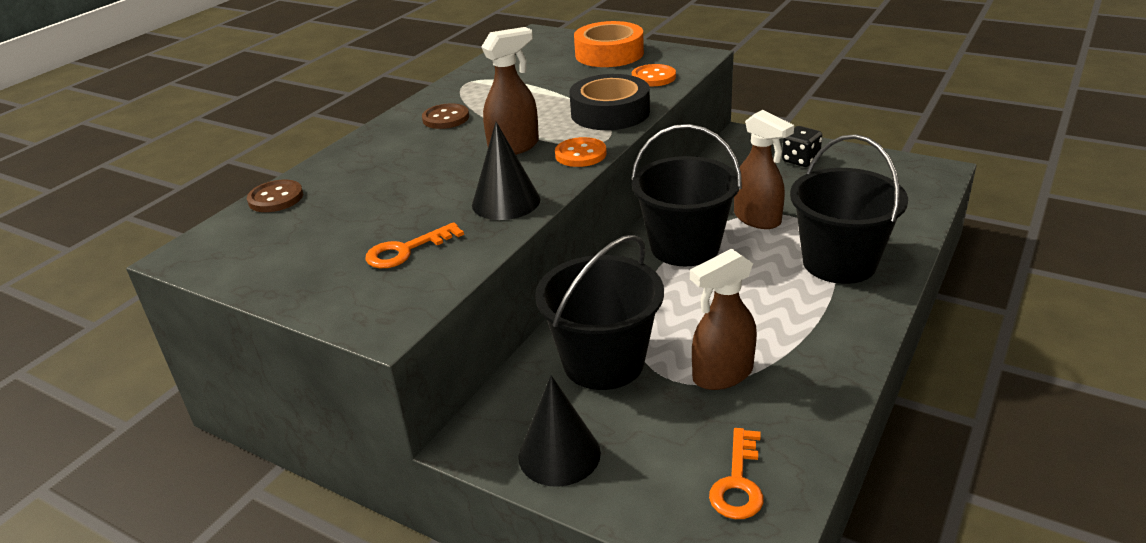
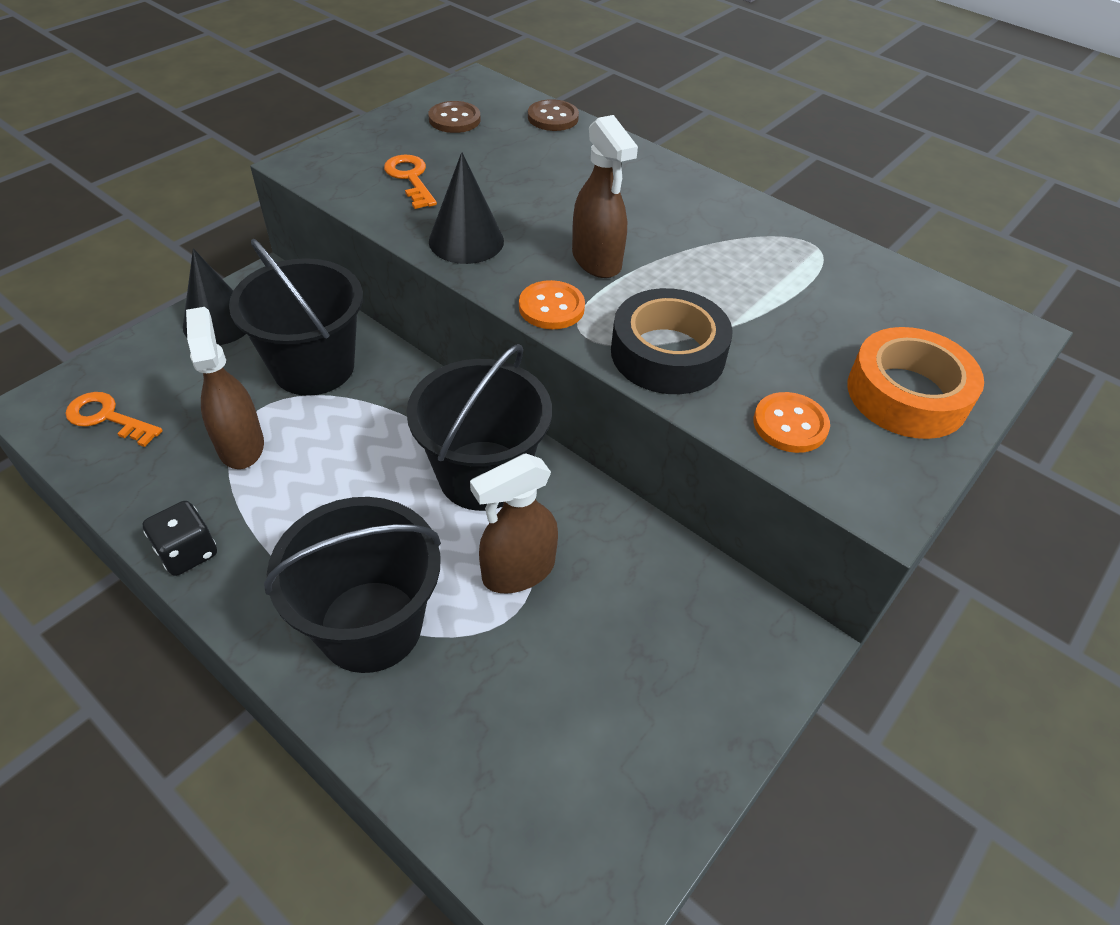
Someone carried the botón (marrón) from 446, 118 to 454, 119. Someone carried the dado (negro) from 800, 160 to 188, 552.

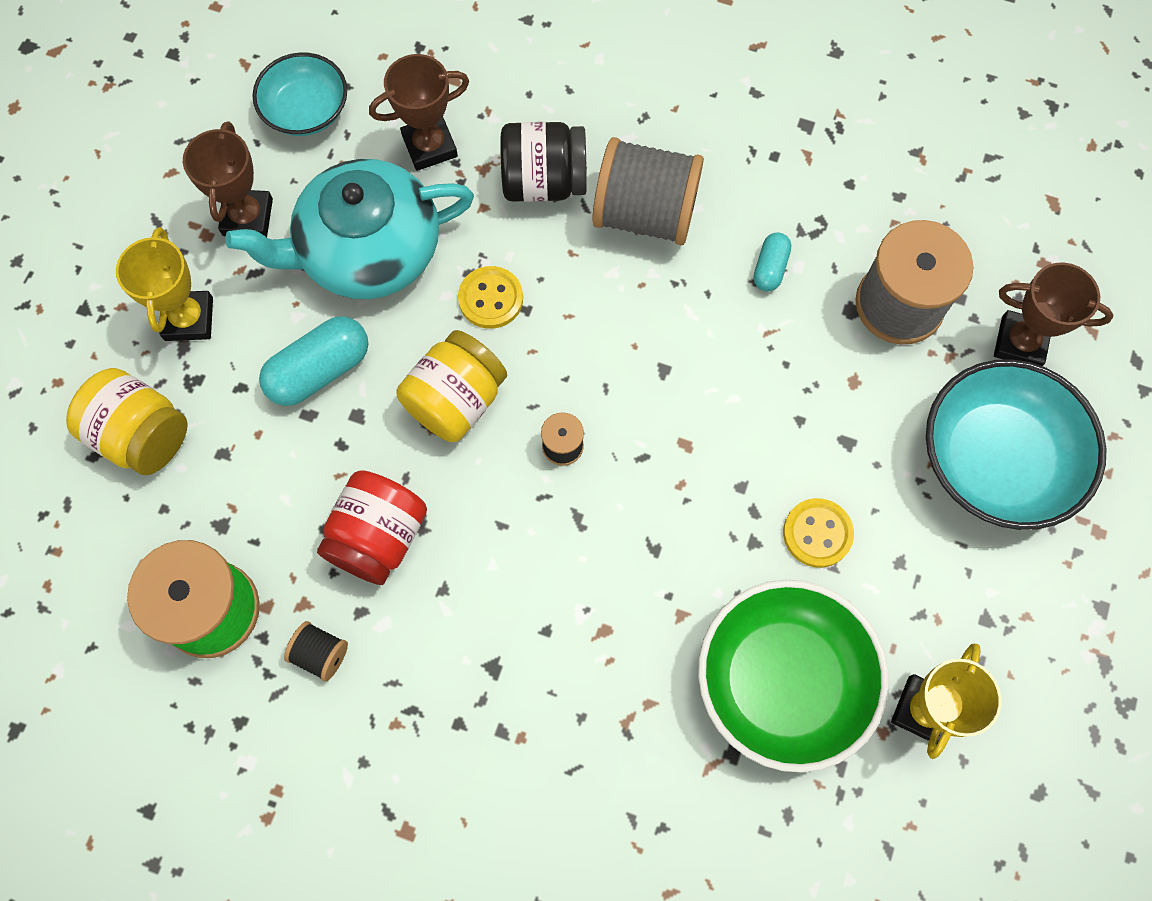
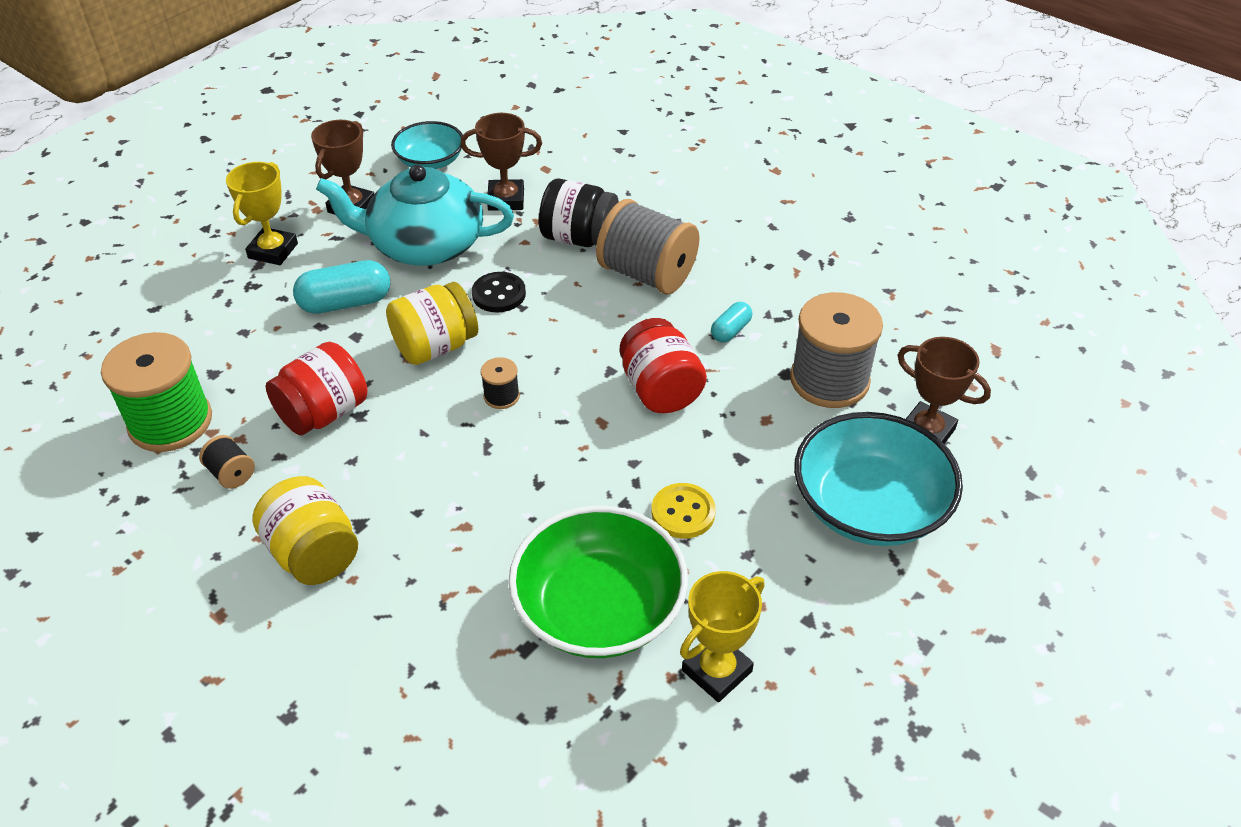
Someone carried the tarro (amarillo) from 142, 435 to 313, 553. Someone repainted the botón (amarillo) at 491, 299, which became the botón (negro) at 499, 294. Someone put down the tarro (rojo) at 660, 390.

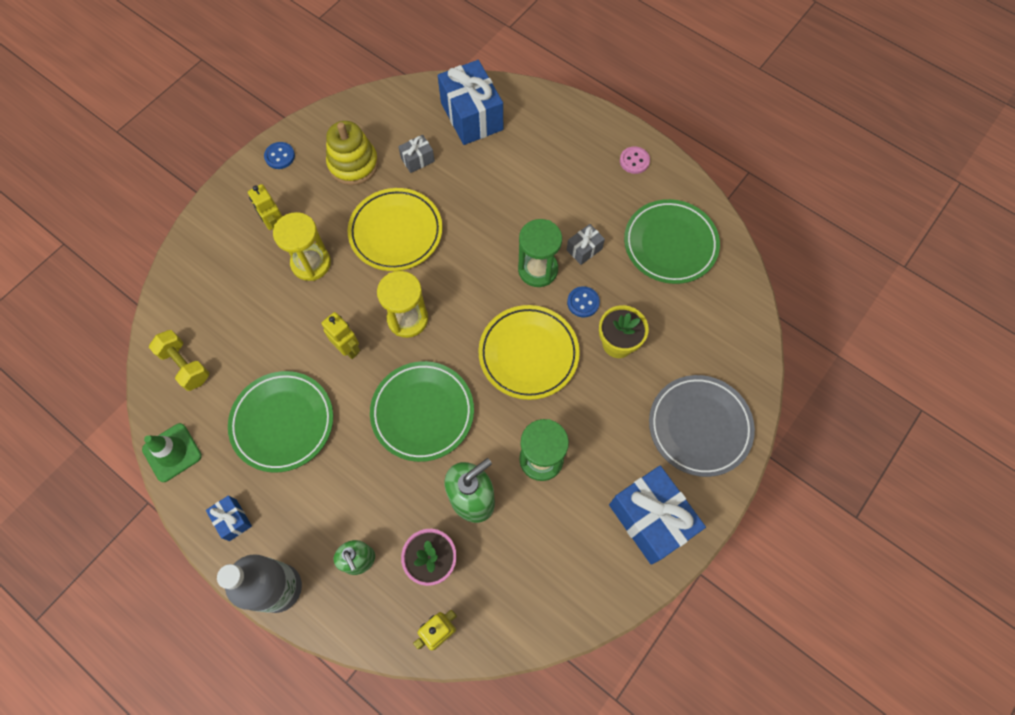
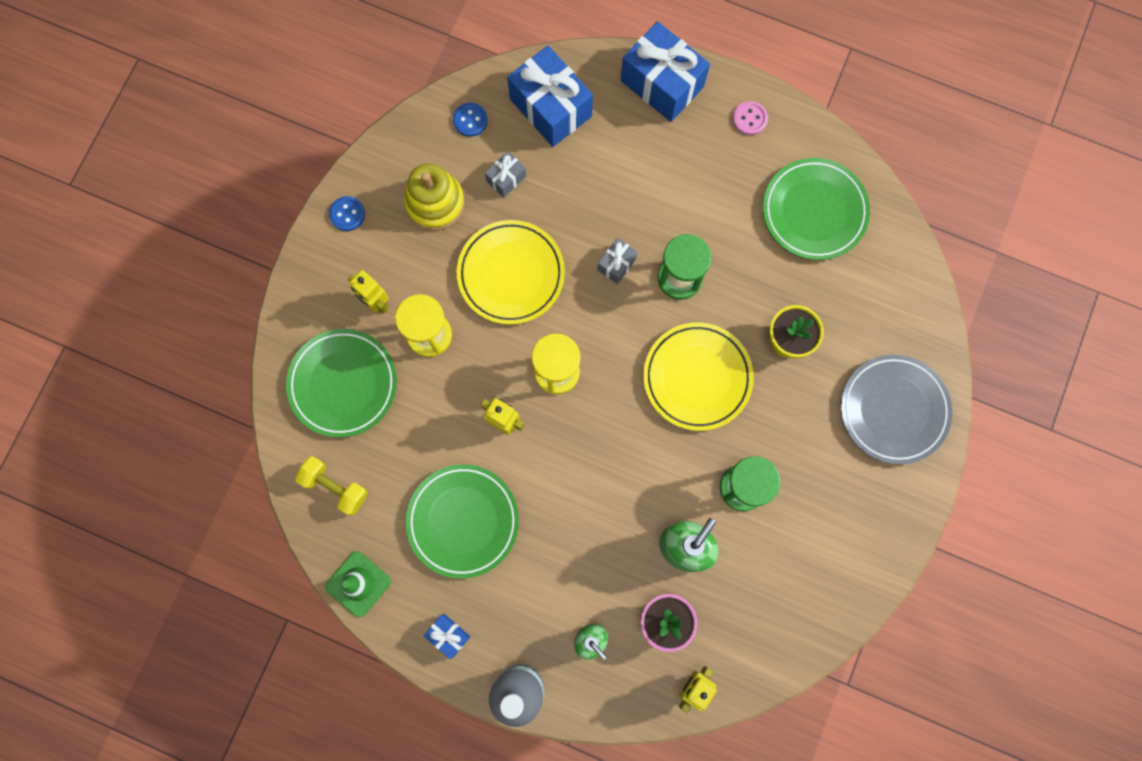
Someone carried the plato (verde) from 422, 412 to 343, 384. Someone carried the regalo (gris) from 584, 249 to 616, 264. Someone carried the botón (azul) from 583, 302 to 470, 120. Someone carried the regalo (azul) from 650, 519 to 662, 83.

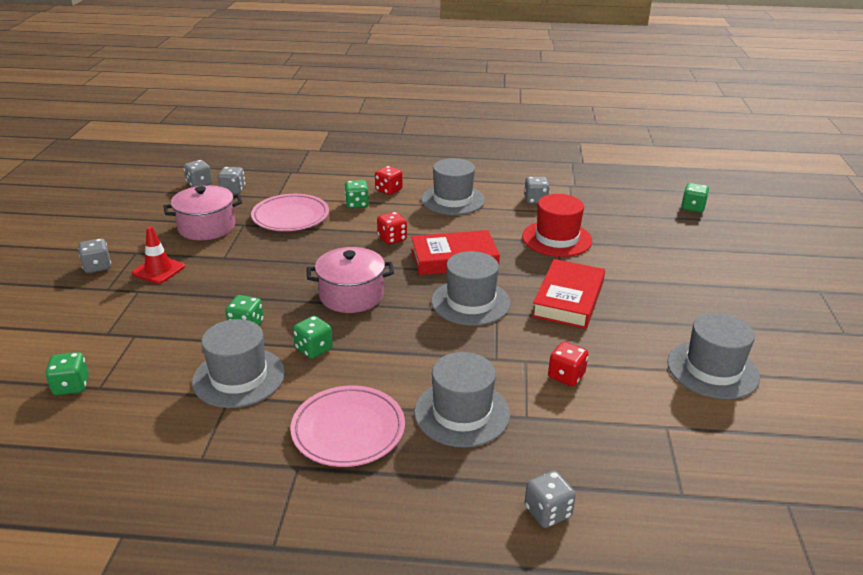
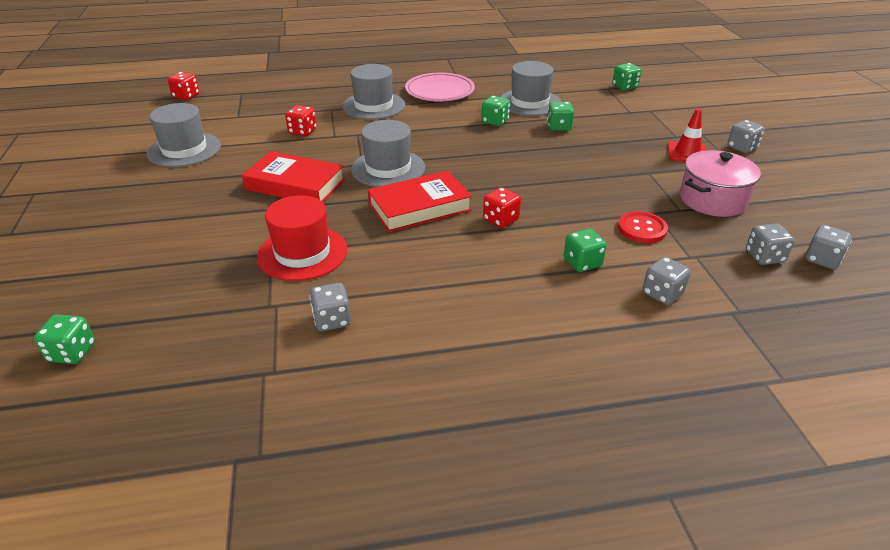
Someone swapped the plato (rosa) at 290, 217 for the botón (rojo) at 642, 229. Someone took away the olla (rosa) at 351, 295. Someone carried the dado (rojo) from 388, 190 to 186, 96. Someone took away the sombrero (gris) at 452, 200. Someone carried the dado (gris) from 547, 512 to 662, 294. Someone rotated the libro (rojo) at 568, 299 by 75 degrees counterclockwise.

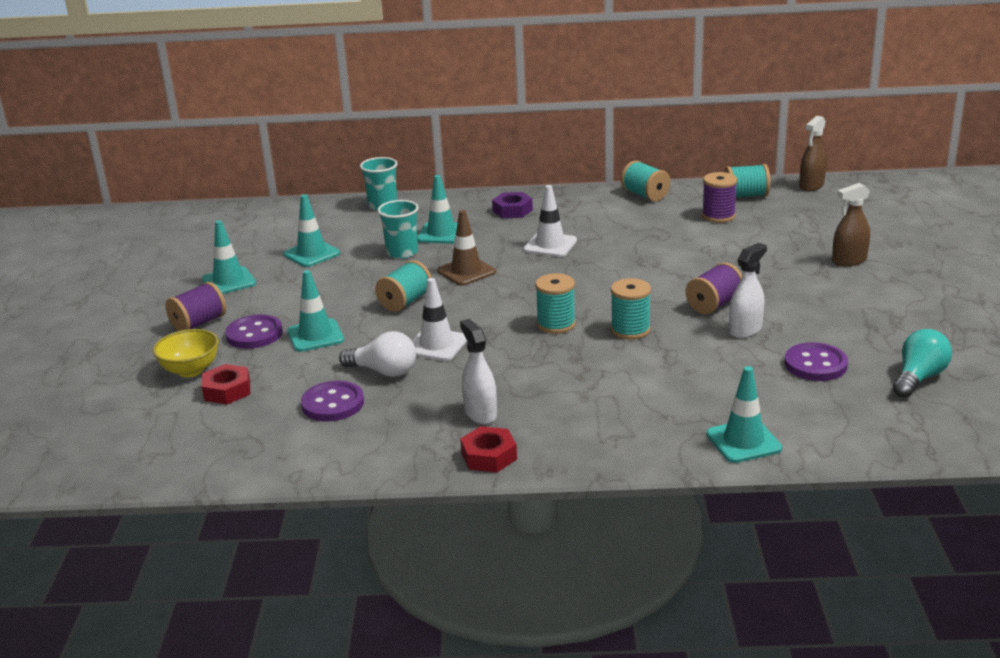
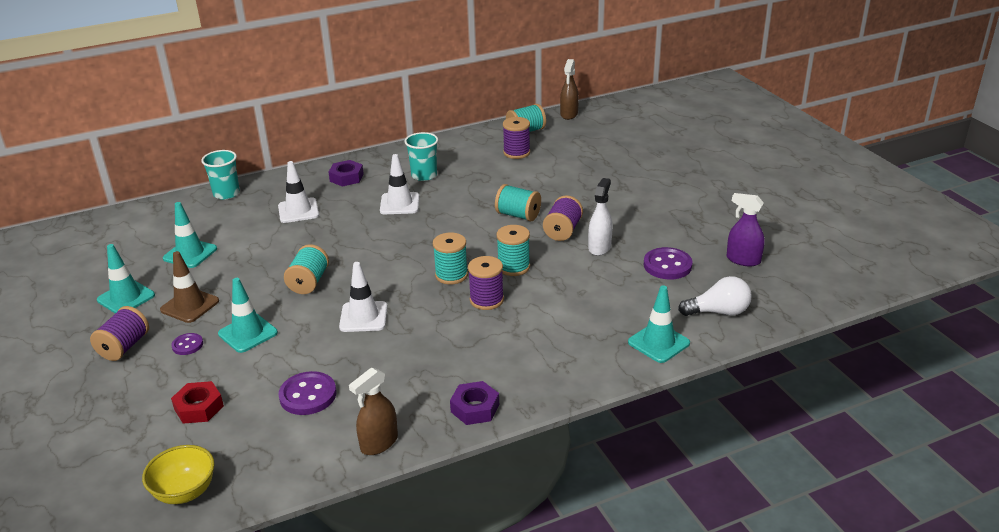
Someone carried the cuenco (amarillo) from 190, 370 to 185, 492. Someone scaled the botón (morado) at 254, 334 by 0.57. Someone carried the bombilla (blanco) from 383, 371 to 718, 312. Someone carried the vaso (turquesa) from 402, 252 to 424, 175. Someone repainted the cono de tráfico (turquesa) at 441, 233, which became the cono de tráfico (blanco) at 298, 211. Someone carried the cono de tráfico (marrón) from 466, 271 to 190, 305. Someone took away the pulverizador (blanco) at 480, 413. Someone repainted the tuerca (rojo) at 489, 456, which became the tuerca (morado) at 475, 408. Someone carried the carrete (turquesa) from 645, 195 to 518, 215. Someone carried the pulverizador (marrón) from 849, 260 to 379, 443. Someone swapped the bombilla (turquesa) at 918, 378 for the pulverizador (morado) at 743, 260. Someone put down the carrete (morado) at 486, 300.

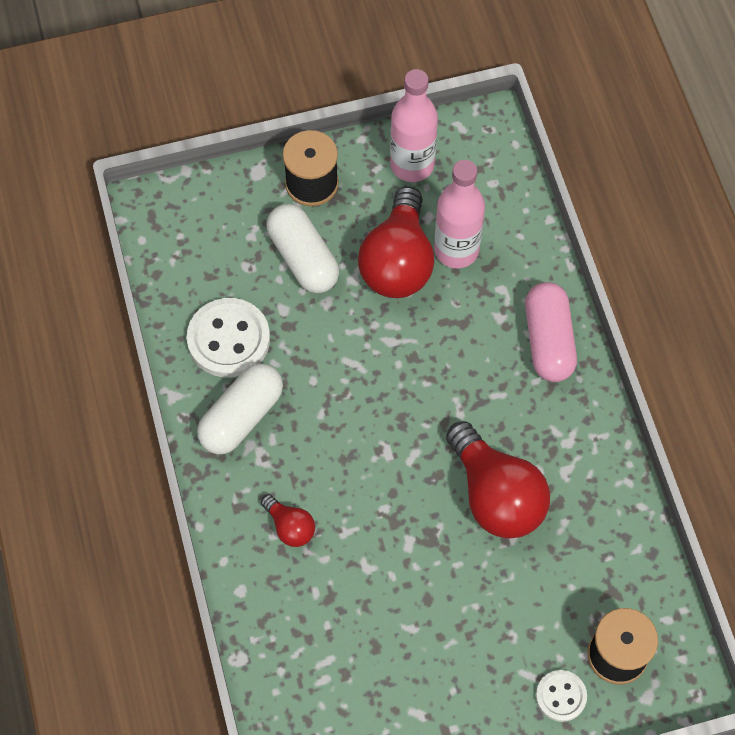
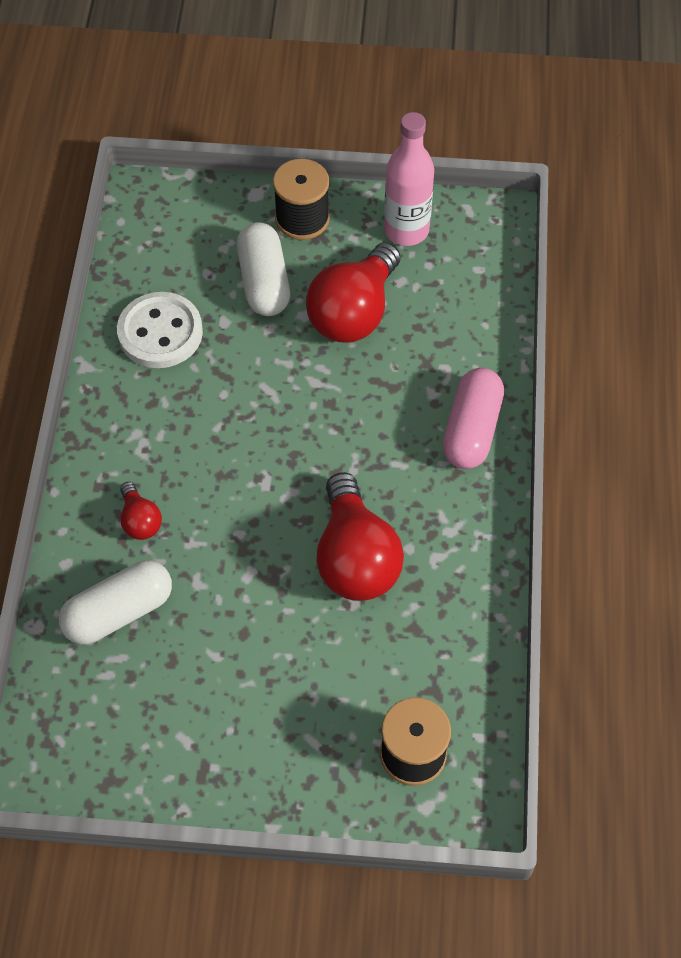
Someone carried the cápsula (blanco) from 242, 417 to 119, 612. Someone took away the botella (rosa) at 456, 250. Someone took away the botón (blanco) at 561, 696.

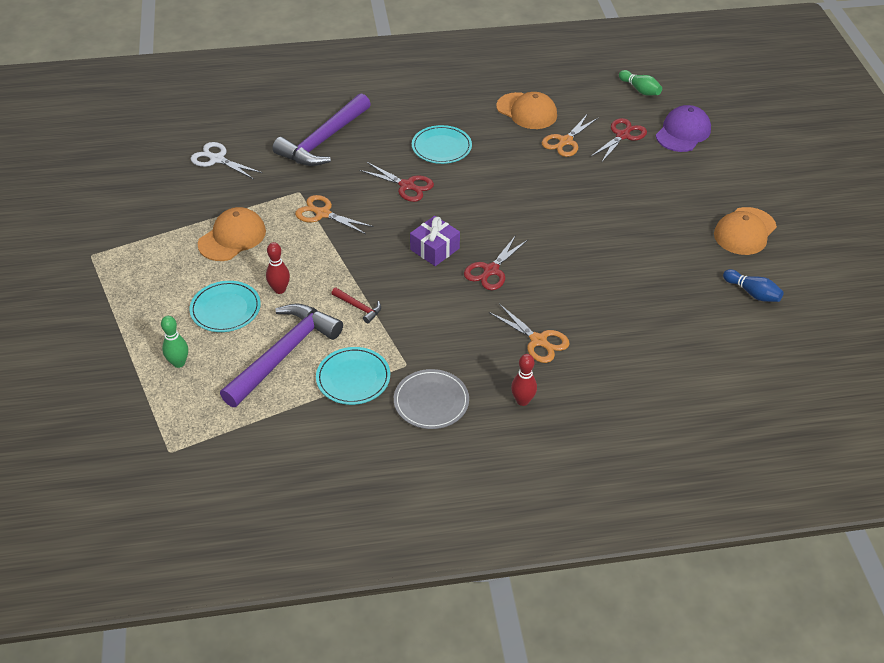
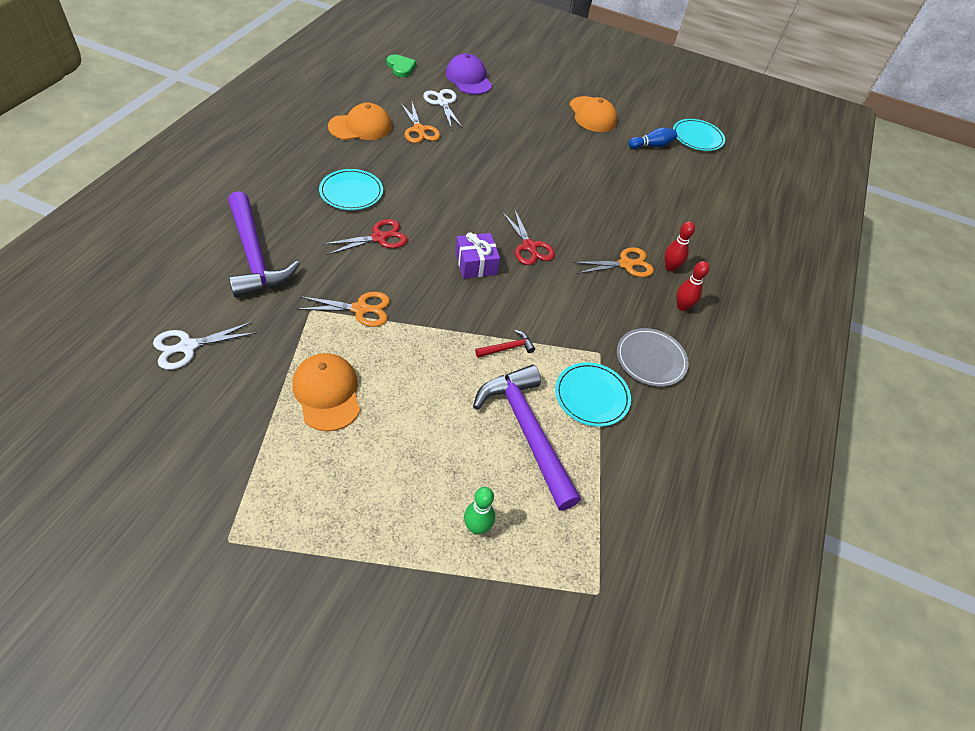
Someone carried the plato (turquesa) from 225, 309 to 697, 137. Someone carried the bolo (rojo) from 279, 289 to 670, 267. Someone rotated the tijeras (naranja) at 323, 214 by 150 degrees counterclockwise. Someone repainted the tijeras (rojo) at 622, 135, which became the tijeras (blanco) at 442, 103. Someone swapped the bolo (verde) at 640, 90 for the corazón (verde) at 401, 67.

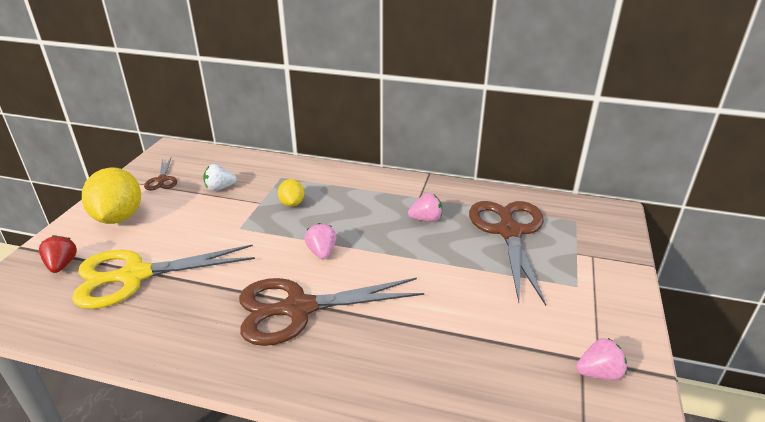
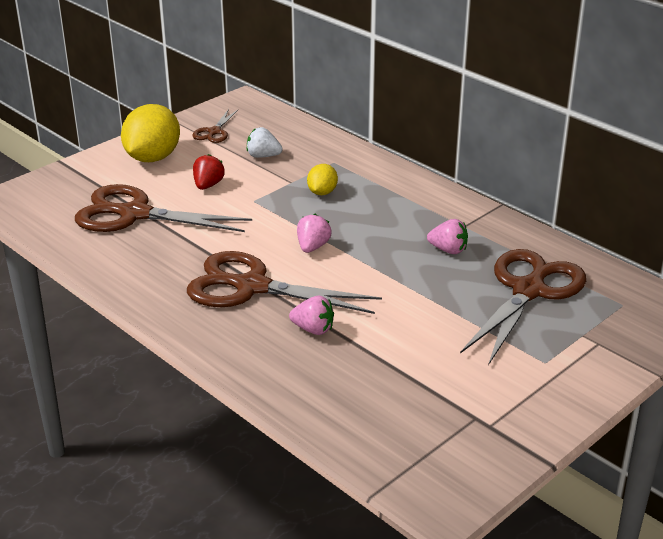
Someone carried the fresa (rojo) from 62, 265 to 208, 185. Someone repainted the tijeras (amarillo) at 135, 275, which became the tijeras (marrón) at 135, 214. Someone carried the fresa (rosa) from 598, 373 to 313, 329.

